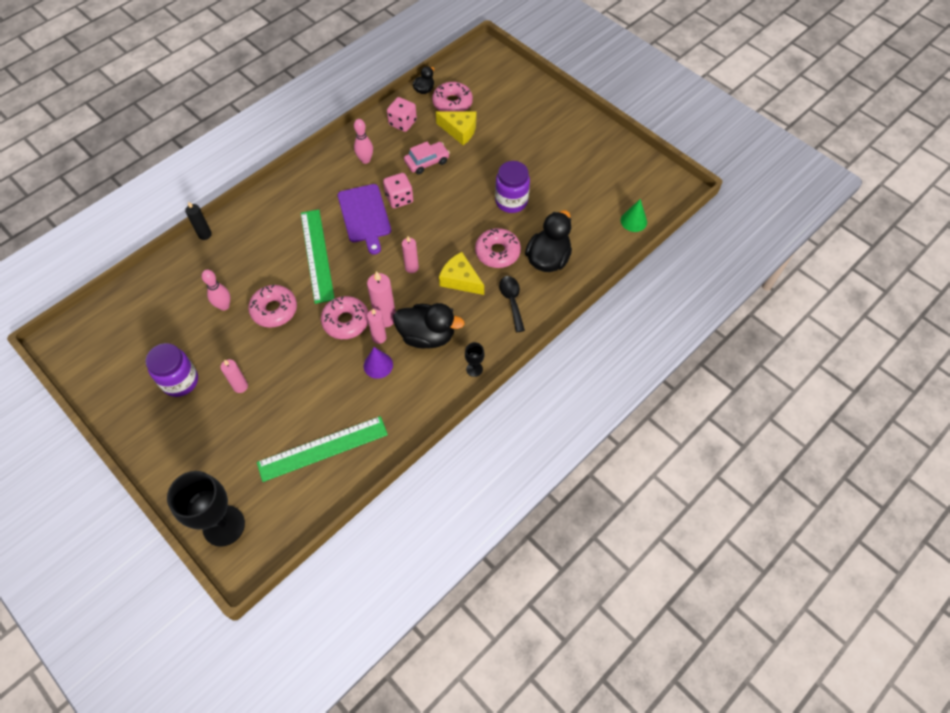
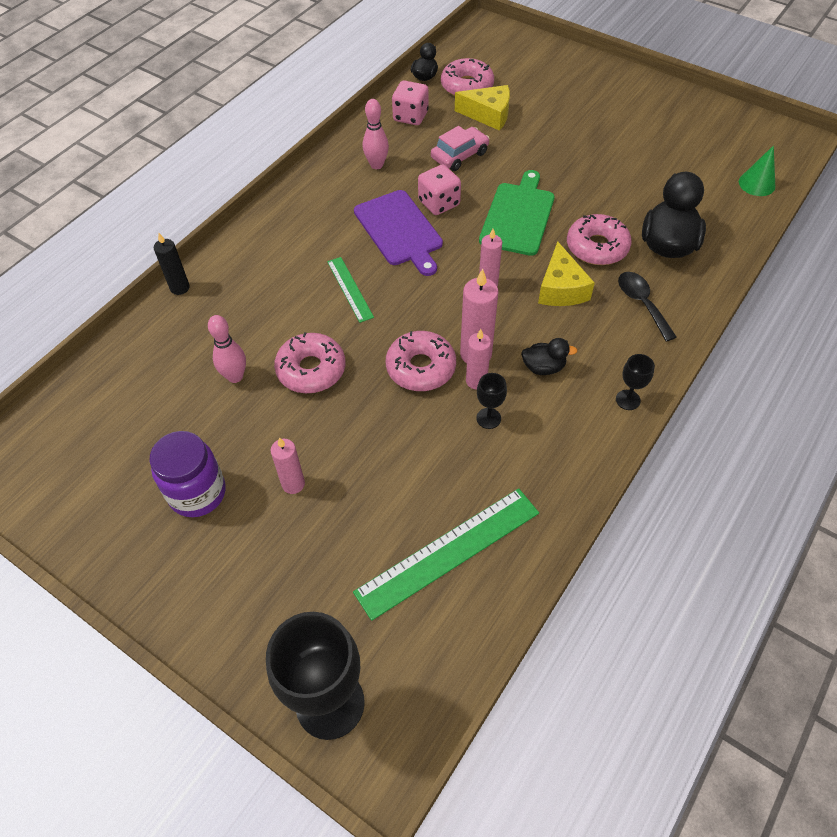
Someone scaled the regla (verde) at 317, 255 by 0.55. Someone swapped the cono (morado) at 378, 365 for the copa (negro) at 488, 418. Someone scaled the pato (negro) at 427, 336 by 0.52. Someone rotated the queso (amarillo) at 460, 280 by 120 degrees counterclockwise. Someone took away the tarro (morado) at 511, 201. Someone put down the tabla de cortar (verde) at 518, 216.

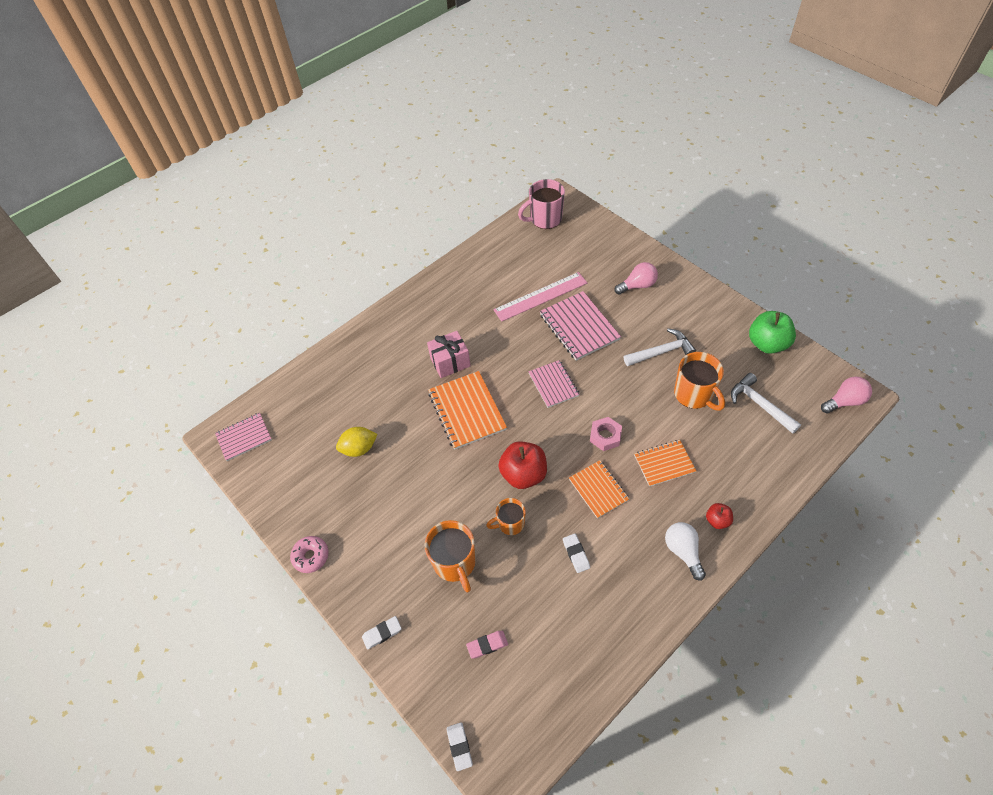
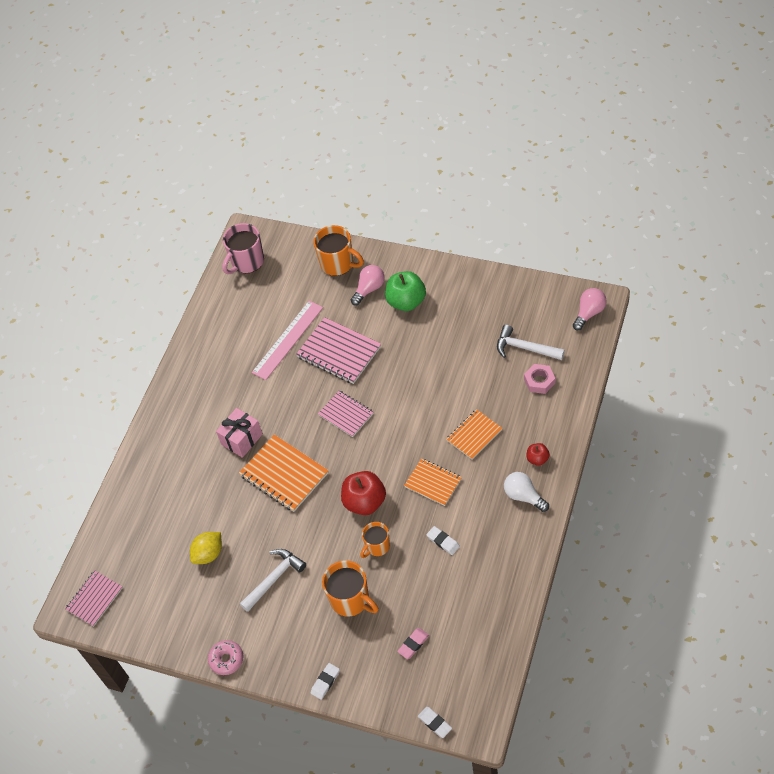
Someone carried the tuerca (rosa) from 605, 436 to 539, 381. Someone carried the martillo (blanco) from 661, 352 to 274, 579. Someone carried the taza (naranja) from 694, 395 to 338, 264. Someone carried the manzana (verde) from 767, 344 to 406, 301.

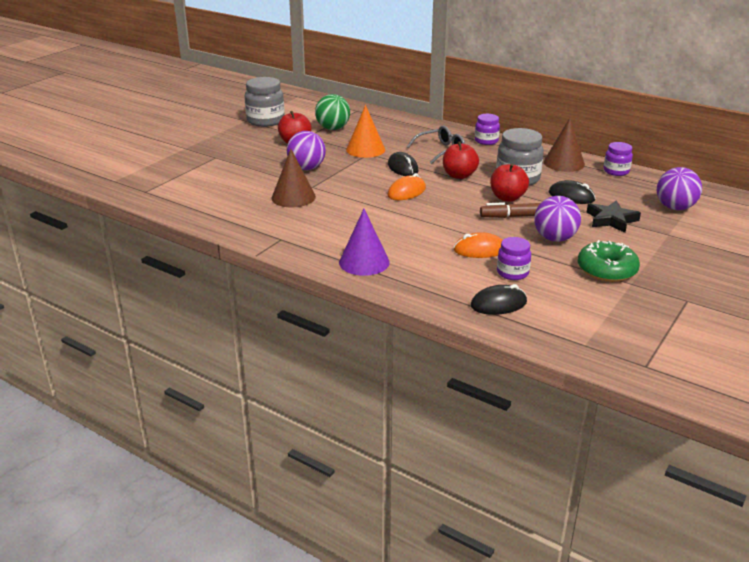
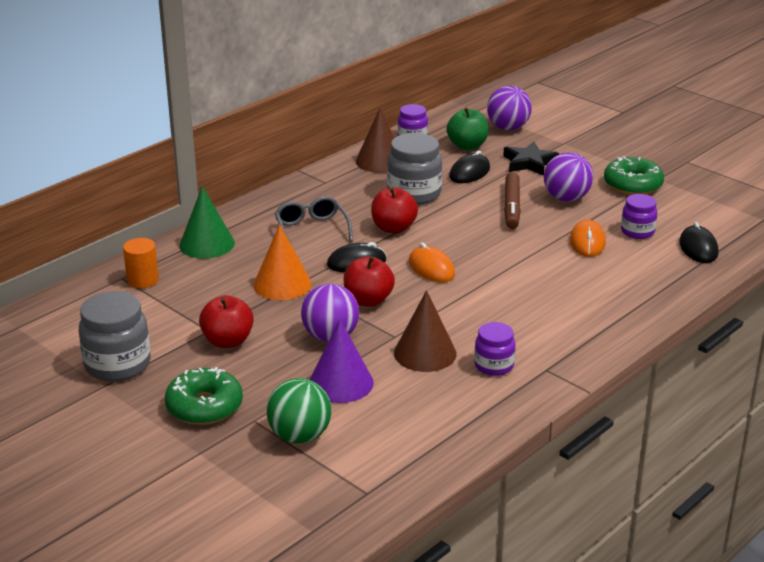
Someone carried the pelota (verde) from 333, 128 to 300, 436. Someone carried the cono (morado) from 364, 262 to 341, 383. Someone carried the tarro (morado) from 486, 141 to 494, 366. Someone carried the manzana (rojo) from 507, 198 to 368, 300. Someone put down the cilindro (naranja) at 142, 280. Someone put down the rosquilla (verde) at 204, 406. Someone put down the cono (verde) at 207, 244. Someone put down the manzana (verde) at 467, 145.

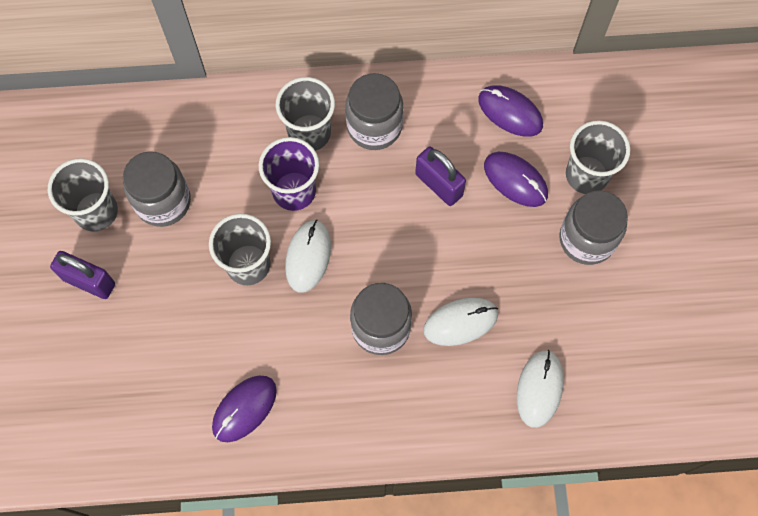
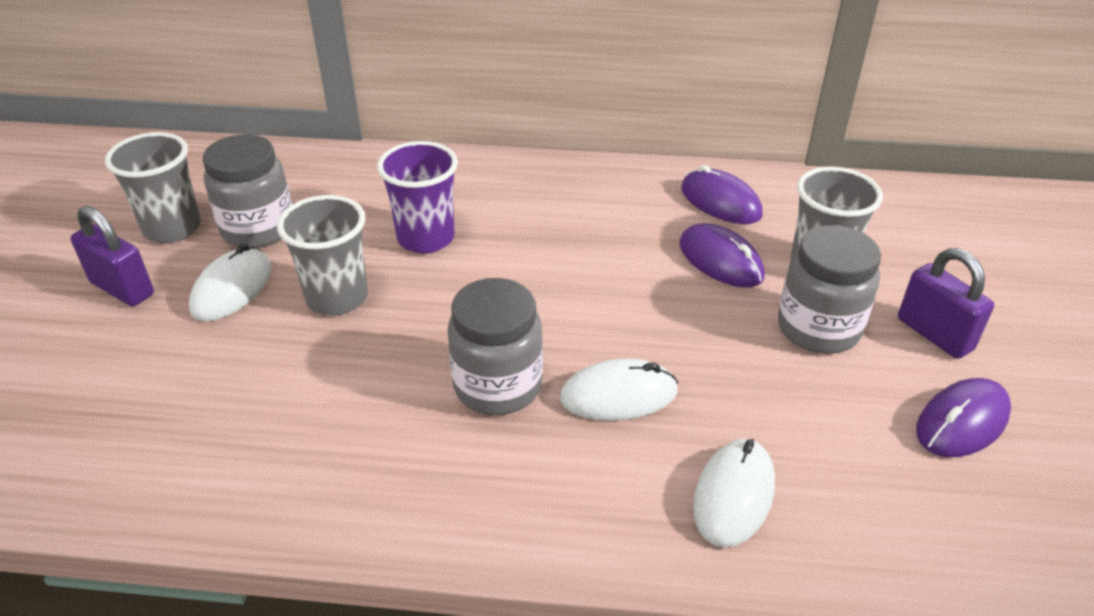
Someone carried the ratón (morado) from 244, 409 to 962, 422. Someone took away the vaso (gris) at 309, 133. Someone carried the ratón (blanco) from 308, 257 to 232, 289. Someone took away the tarro (gris) at 374, 126. Someone carried the candado (morado) from 439, 184 to 934, 334.

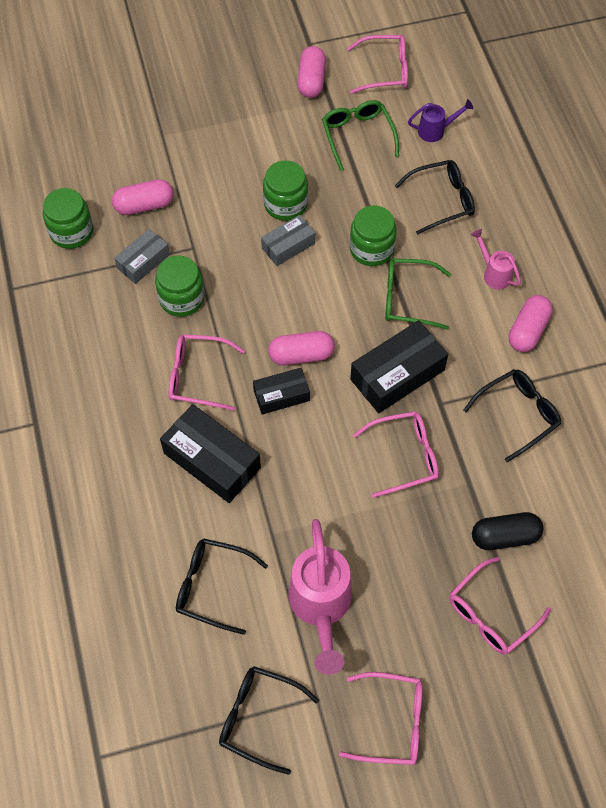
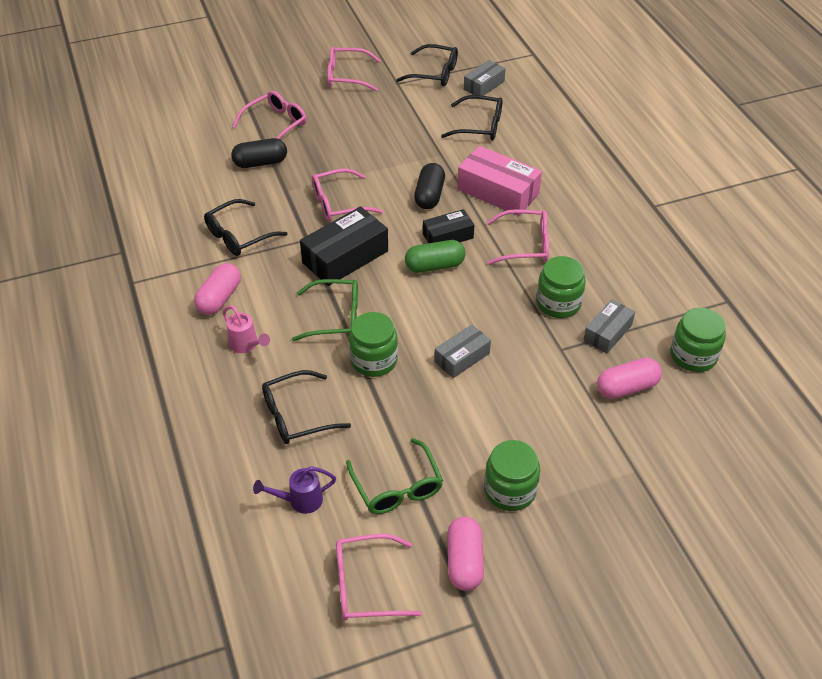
Someone repainted the caja (negro) at 212, 460, which became the caja (rosa) at 498, 191. Someone carried the tarro (verde) from 285, 204 to 510, 490. Someone repainted the cápsula (rosa) at 301, 355, which became the cápsula (verde) at 434, 266. Someone took away the regadera (rosa) at 321, 607. Someone put down the cápsula (negro) at 429, 195. Someone put down the caja (gris) at 484, 85.

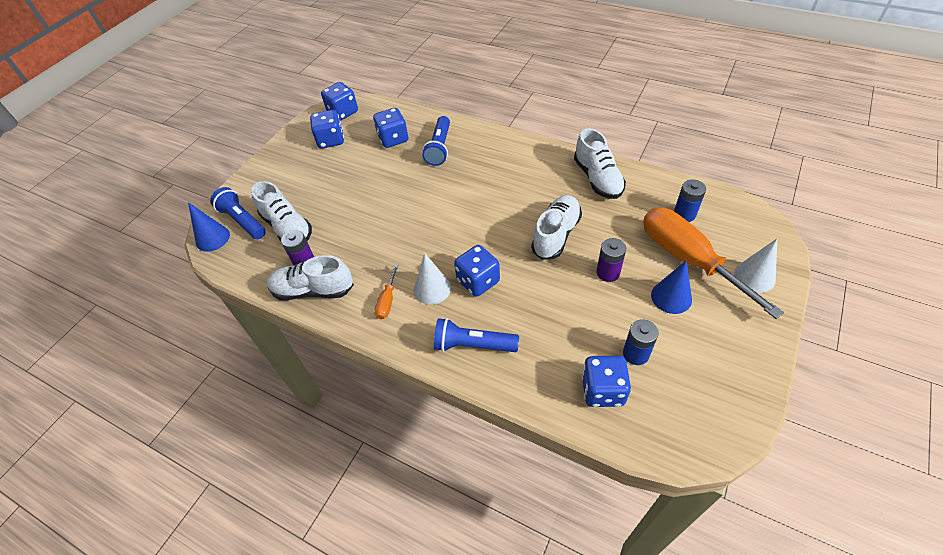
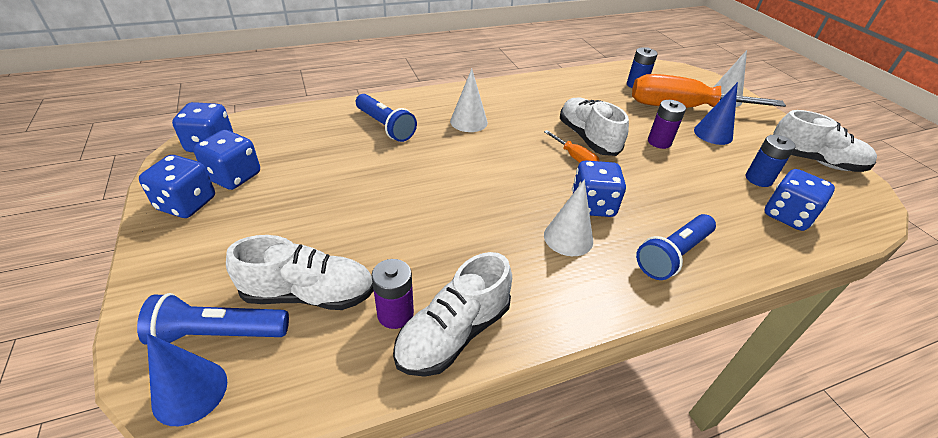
Someone carried the dado (azul) from 393, 139 to 187, 204. Someone carried the destornillador (naranja) from 387, 301 to 575, 158. Someone carried the zapato (blanco) from 597, 178 to 814, 161. Someone put down the cono (blanco) at 468, 121.

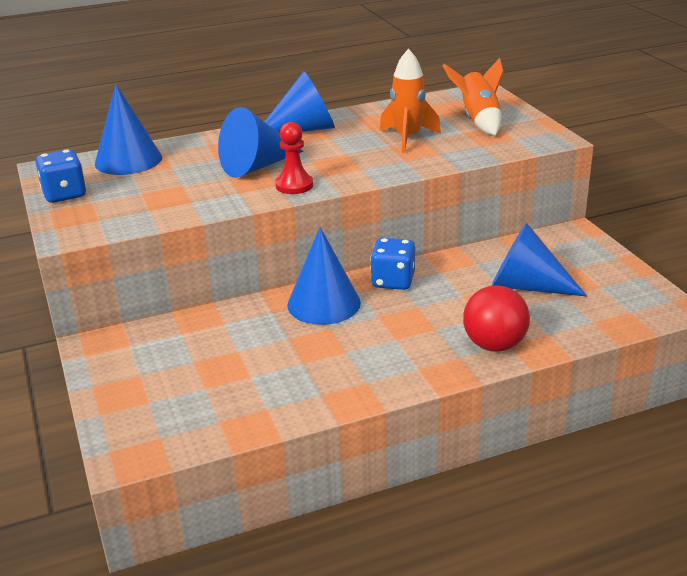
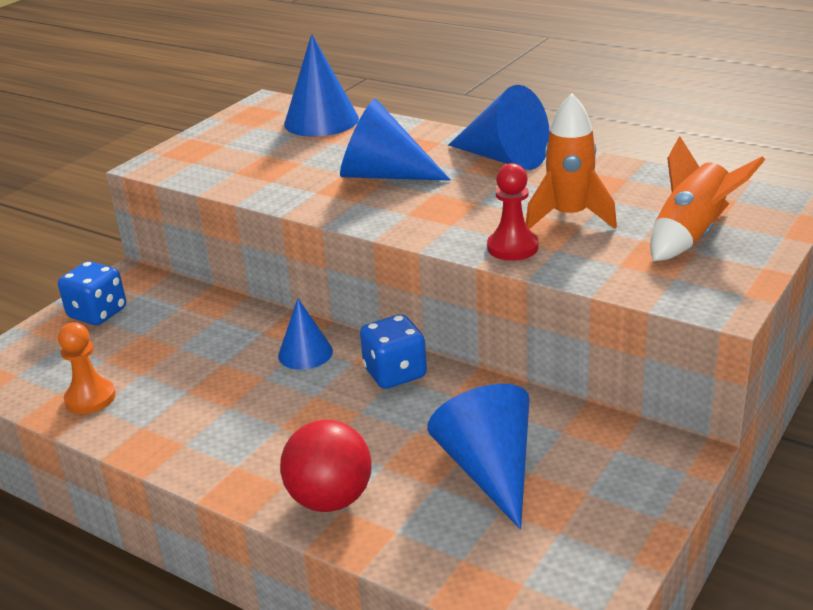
Someone carried the dado (azul) from 64, 194 to 97, 313. Someone carried the peón (rojo) from 294, 185 to 512, 247. Someone scaled the cono (azul) at 324, 303 by 0.61. Someone put down the peón (naranja) at 90, 398.

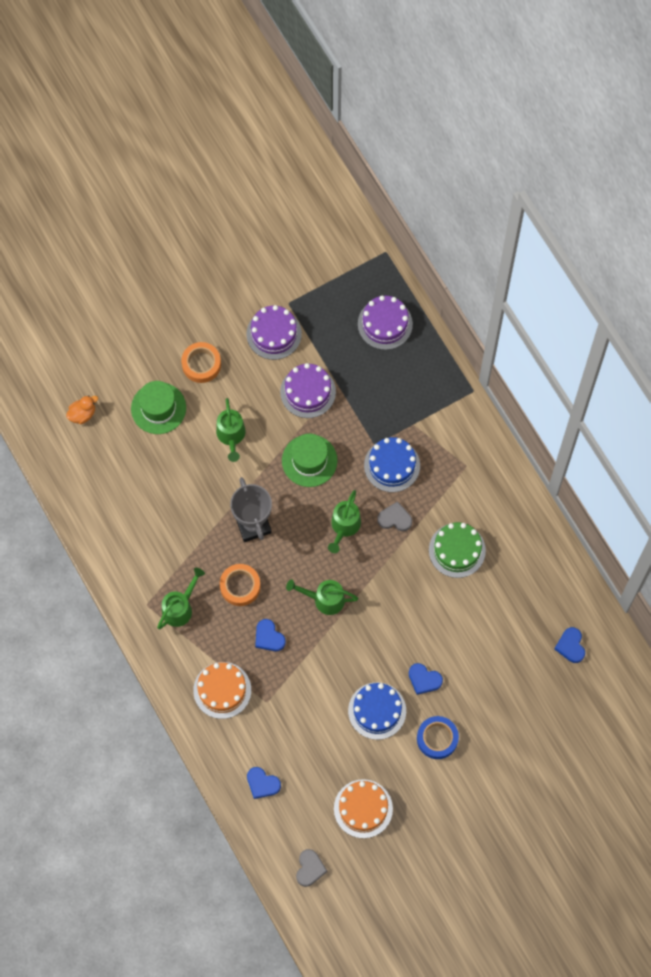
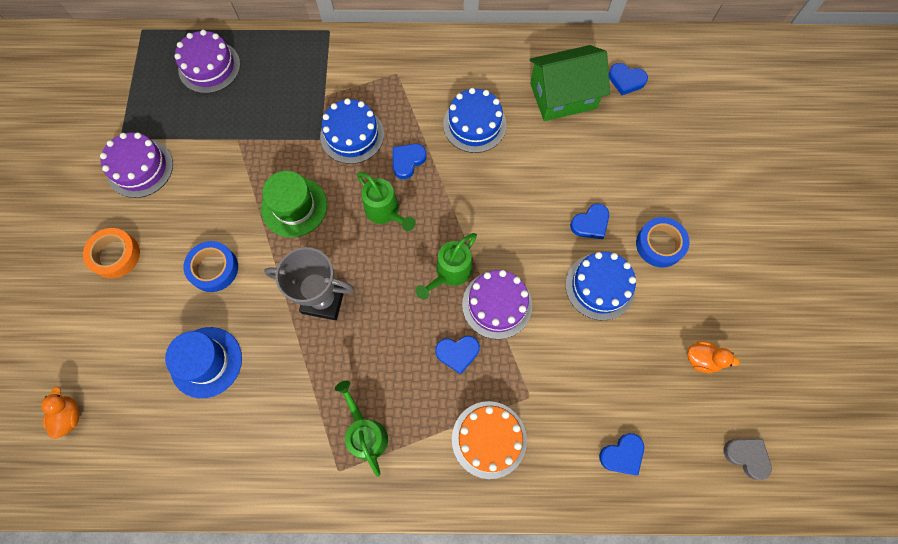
Someone took away the sombrero (verde) at 158, 408. Someone swapped the regadera (verde) at 231, 436 for the cinta adhesiva (azul) at 214, 268. Someone took away the cinta adhesiva (naranja) at 240, 586. Someone carried the tarta (morado) from 308, 392 to 497, 304. Someone swapped the tarta (naranja) at 363, 808 for the pato (naranja) at 702, 359. Someone repainted the corazón (gris) at 395, 518, which became the corazón (azul) at 407, 161. Someone repainted the tarta (verde) at 457, 550, which became the tarta (azul) at 474, 124. Someone put down the sombrero (azul) at 206, 362. Someone put down the casa (verde) at 563, 96.

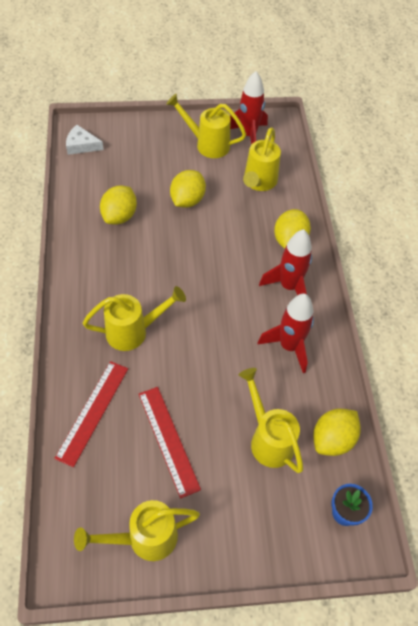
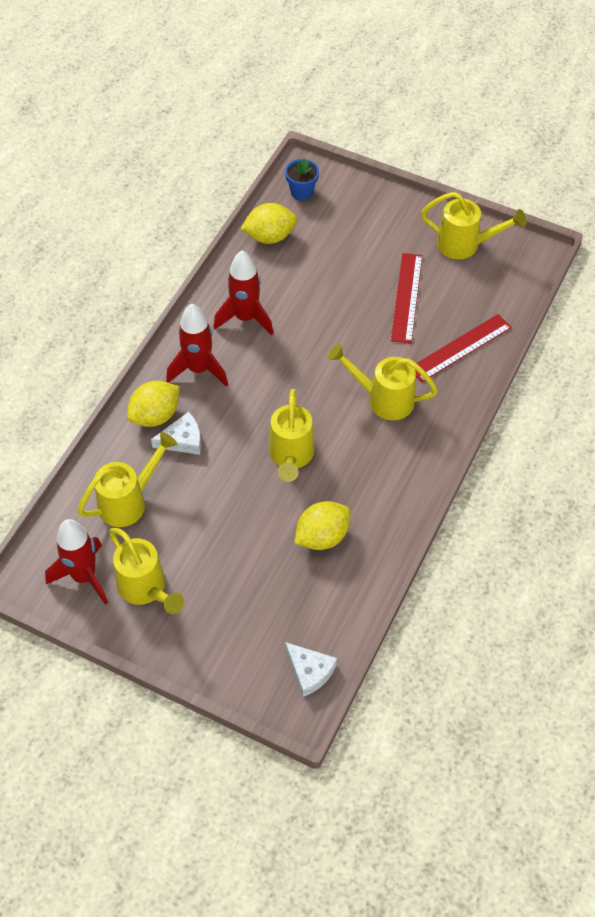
Someone took away the limón (amarillo) at 187, 200. Someone carried the regadera (amarillo) from 268, 438 to 291, 457. Someone put down the queso (blanco) at 183, 440.

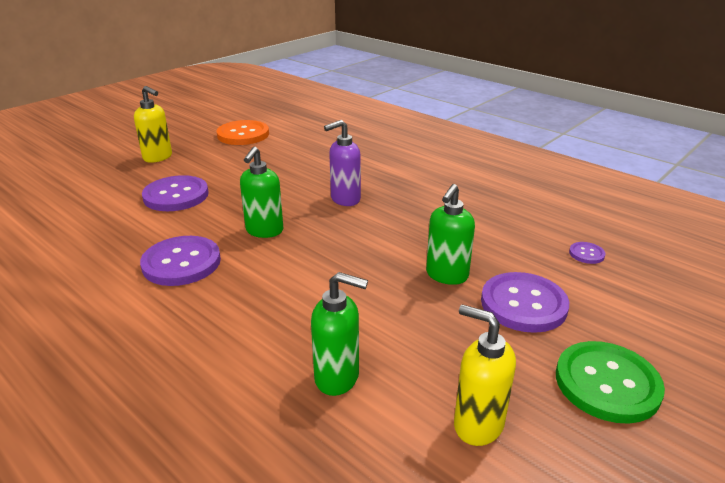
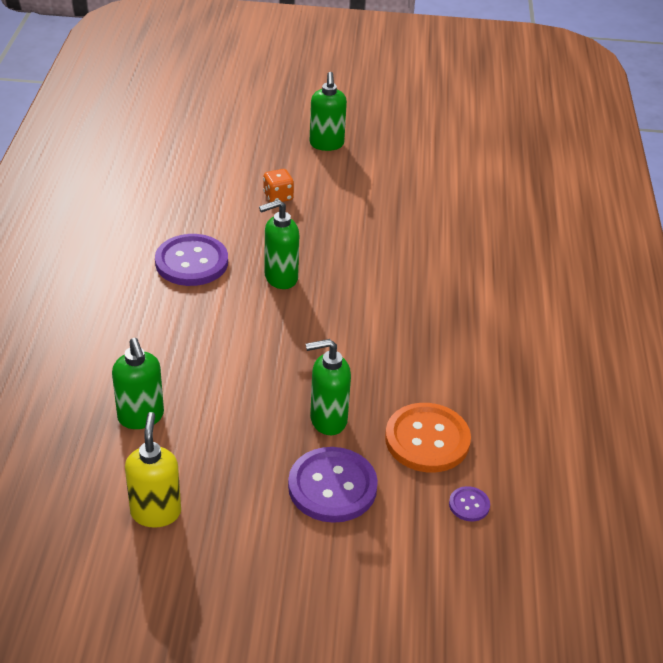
Someone repainted the dispensador de jabón (amarillo) at 158, 157, which became the dispensador de jabón (verde) at 326, 144. Someone swapped the botón (morado) at 176, 195 for the dado (naranja) at 278, 197. Someone carried the botón (naranja) from 243, 135 to 427, 440. Someone took away the dispensador de jabón (morado) at 345, 199. Someone took away the botón (verde) at 607, 383.

